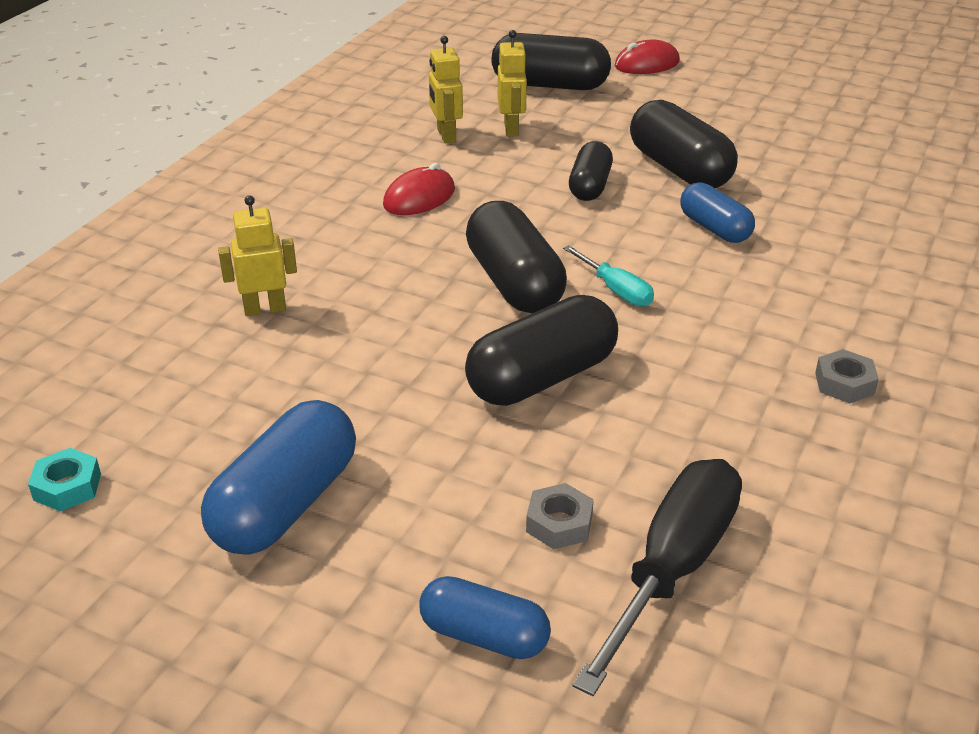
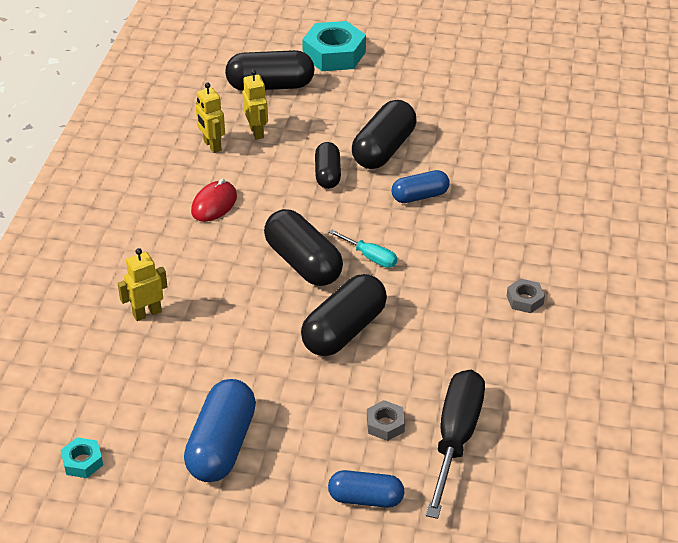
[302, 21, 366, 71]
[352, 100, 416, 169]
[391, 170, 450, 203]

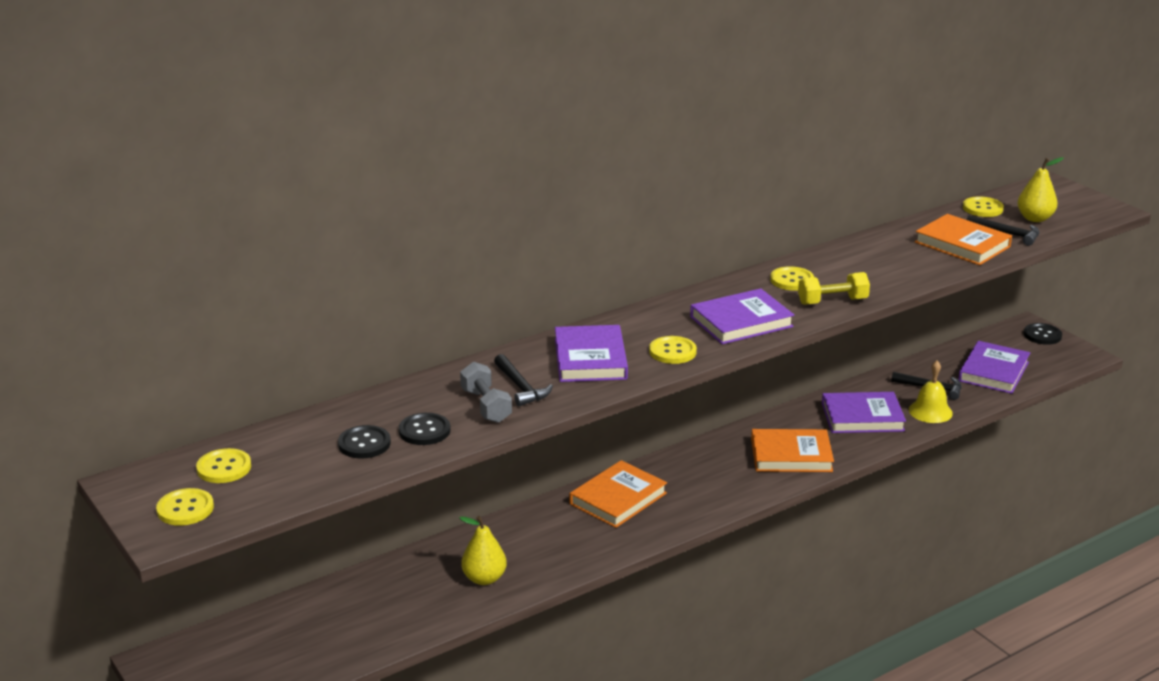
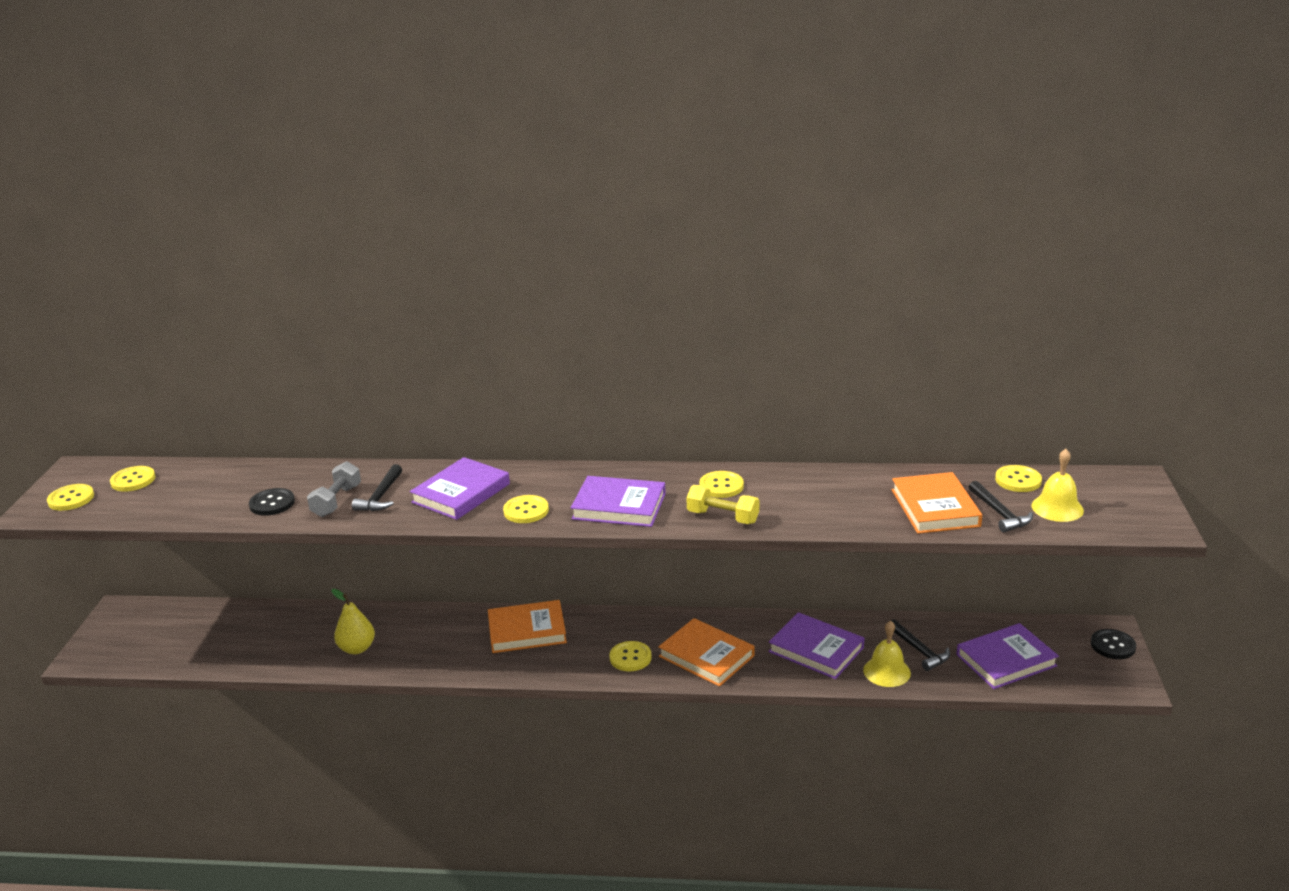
[338, 425, 391, 459] (first image)
[610, 641, 652, 671]
[1031, 449, 1084, 522]

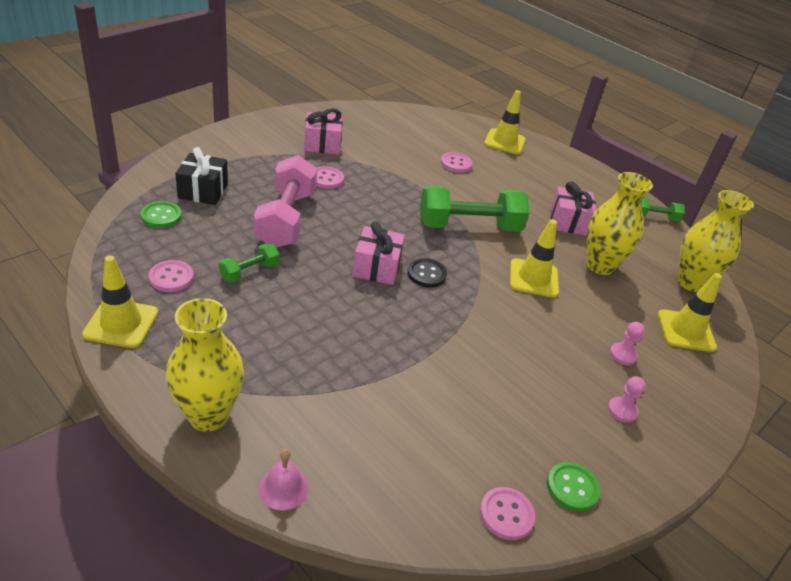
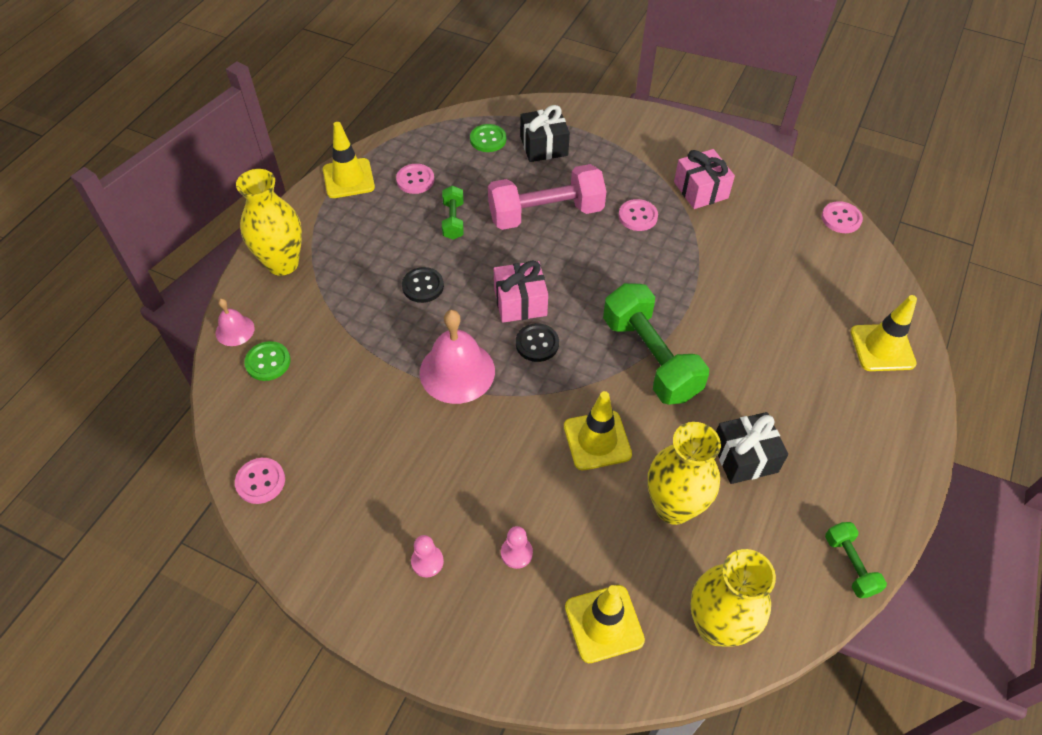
[402, 267, 444, 303]
[420, 310, 495, 404]
[822, 201, 863, 233]
[244, 341, 291, 381]
[716, 412, 788, 484]
[442, 186, 464, 240]

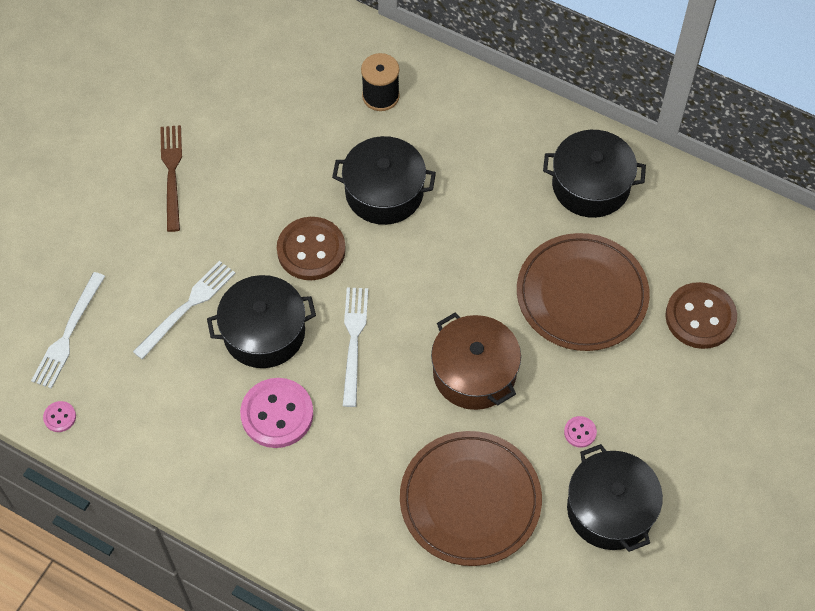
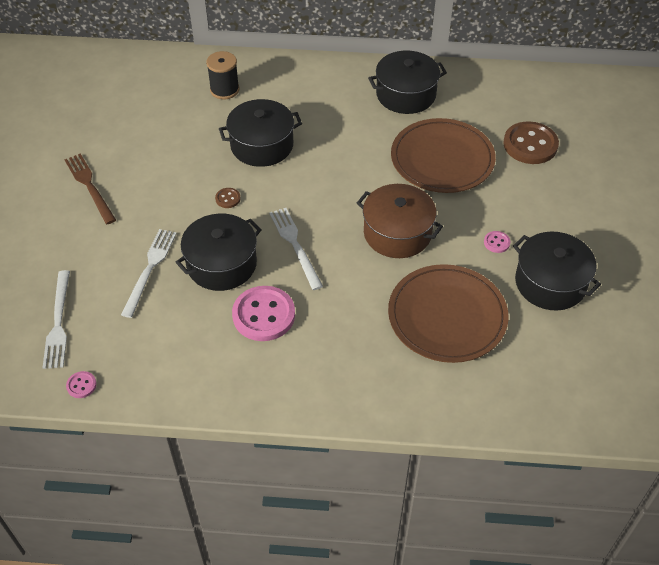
[215, 188, 241, 208]

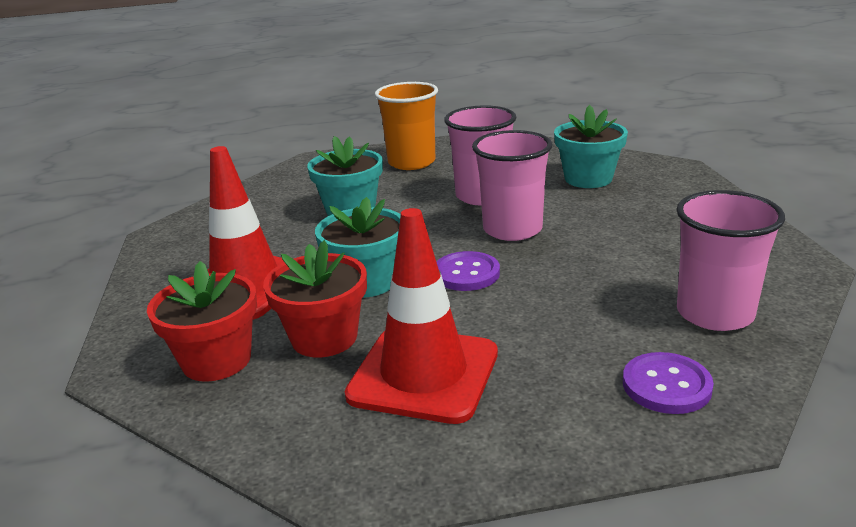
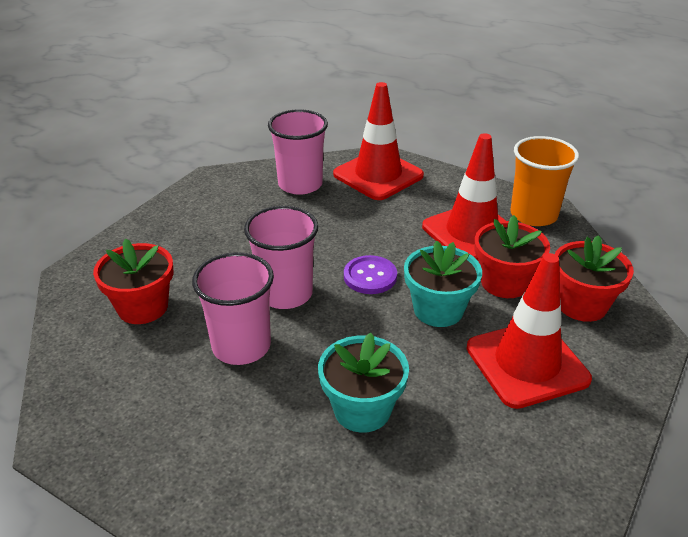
[510, 136, 579, 226]
[333, 82, 424, 200]
[93, 239, 173, 324]

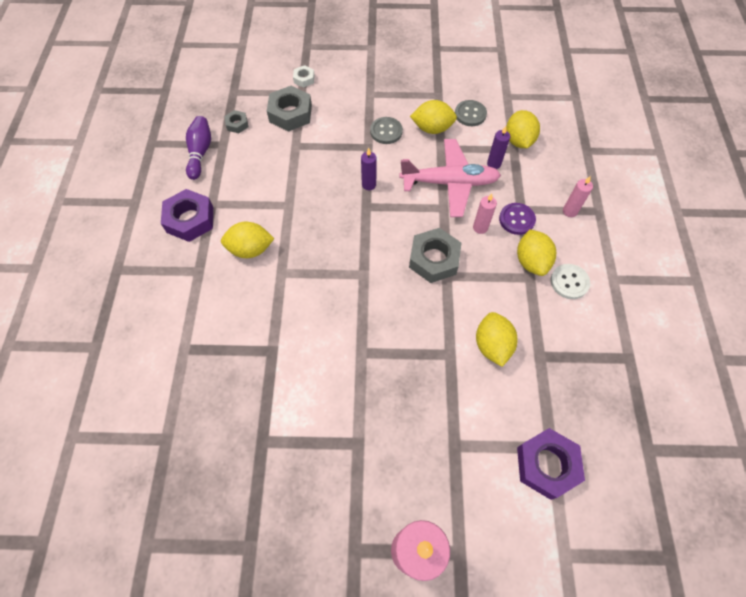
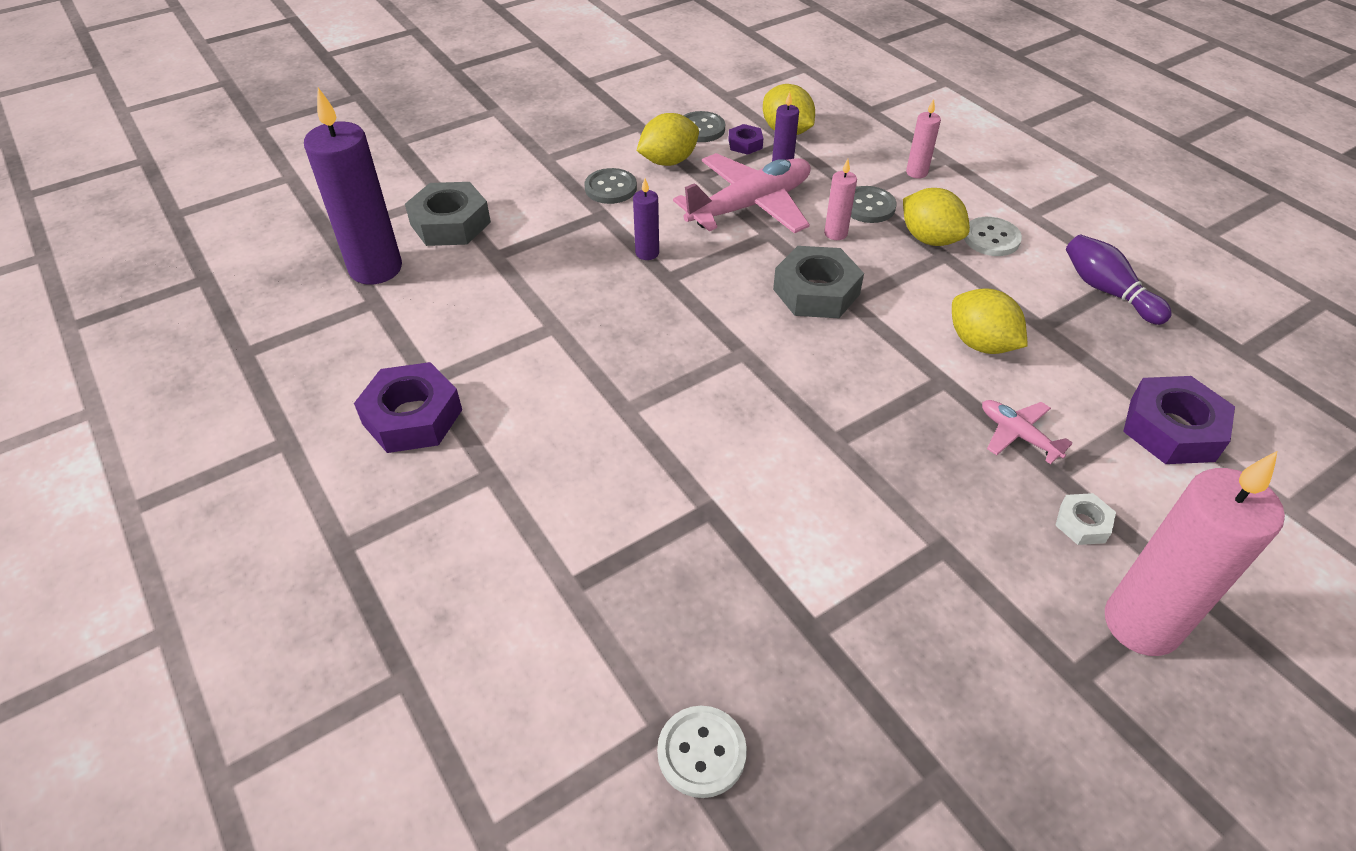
[221, 222, 274, 258] (first image)
[657, 706, 747, 798]
[728, 124, 763, 155]
[982, 400, 1072, 464]
[1066, 234, 1172, 325]
[1055, 493, 1116, 545]
[304, 88, 402, 285]
[851, 186, 896, 223]

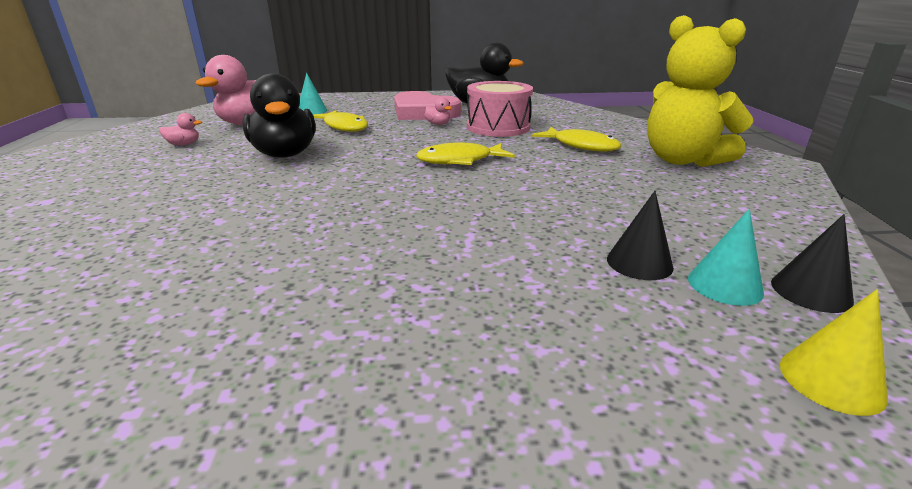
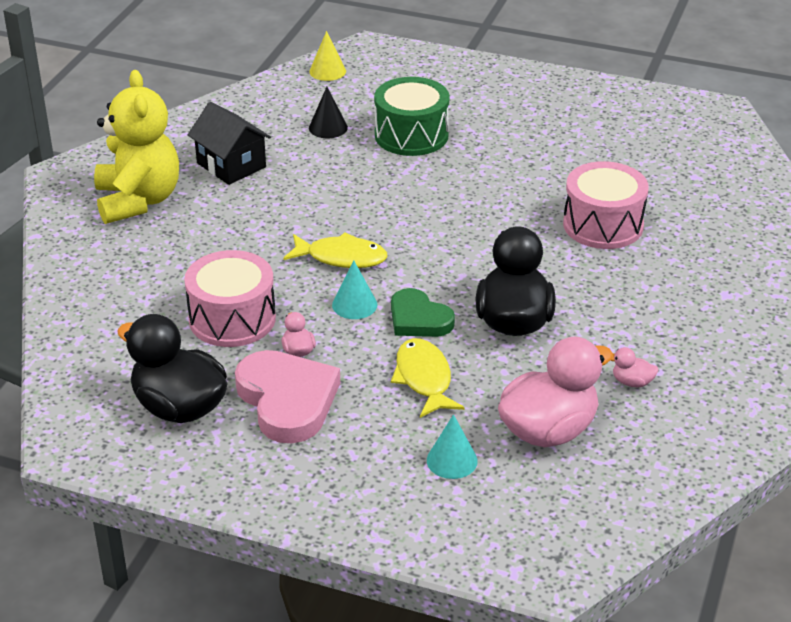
[532, 127, 622, 152] (first image)
[771, 214, 854, 313] (first image)
[188, 102, 271, 185]
[374, 77, 449, 156]
[391, 288, 455, 337]
[563, 161, 649, 249]
[332, 261, 378, 319]

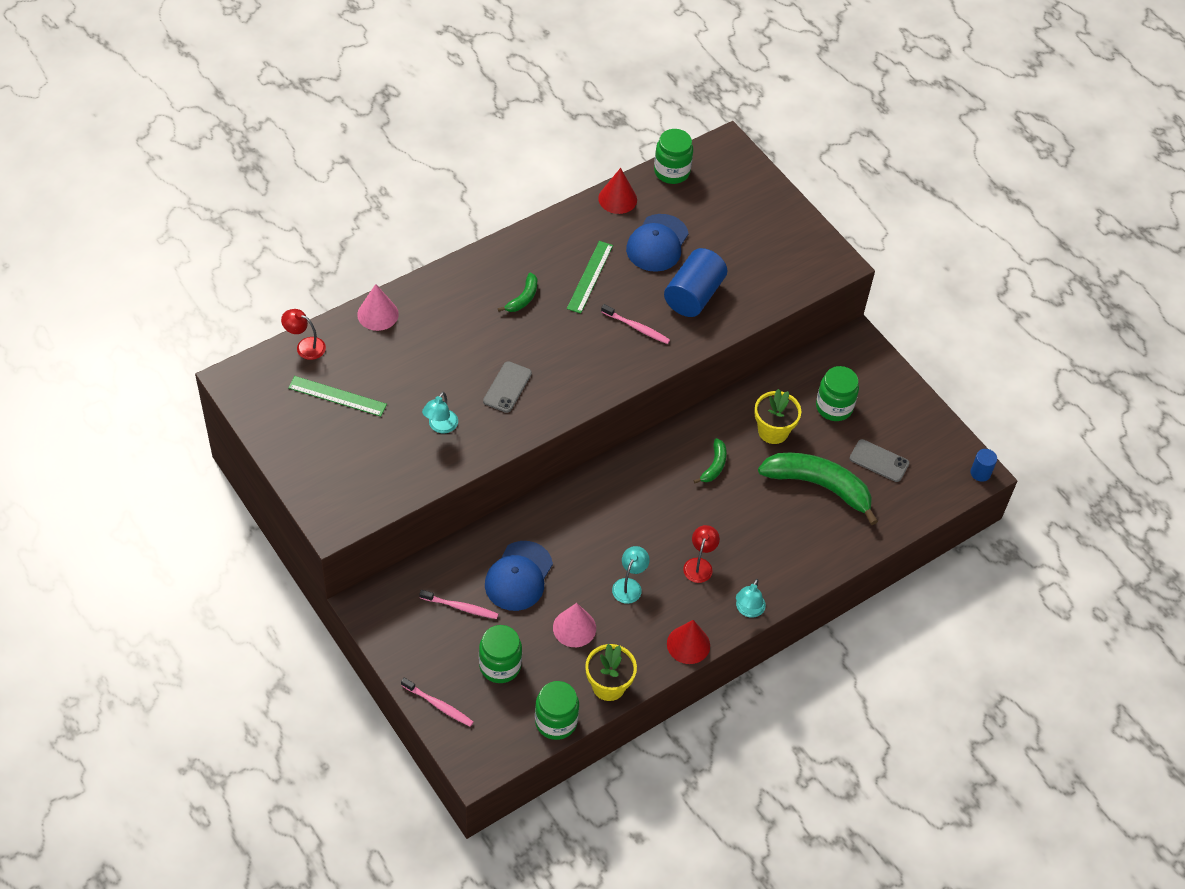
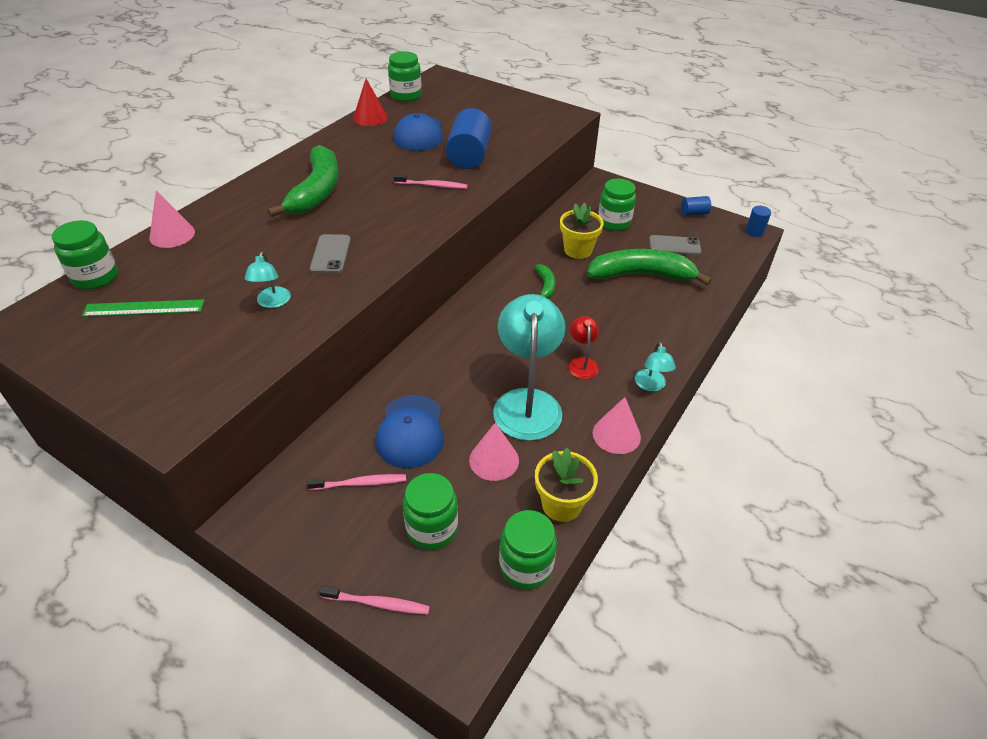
[567, 241, 613, 313] (first image)
[681, 196, 711, 216]
[52, 220, 118, 290]
[593, 397, 641, 454]
[267, 145, 339, 218]
[493, 294, 565, 441]

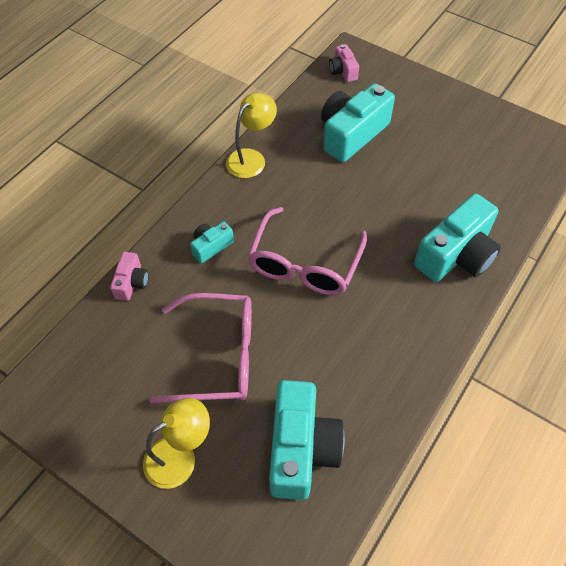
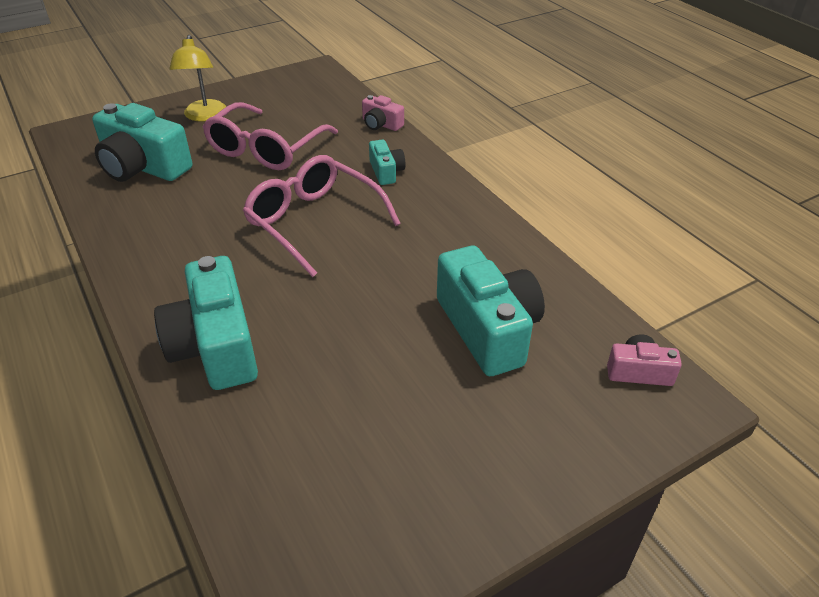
[226, 93, 277, 178] (first image)

